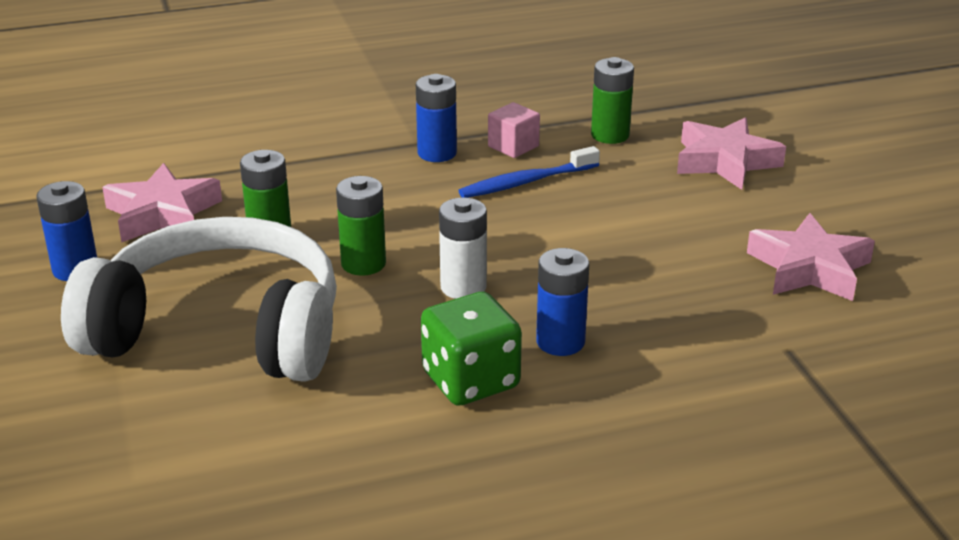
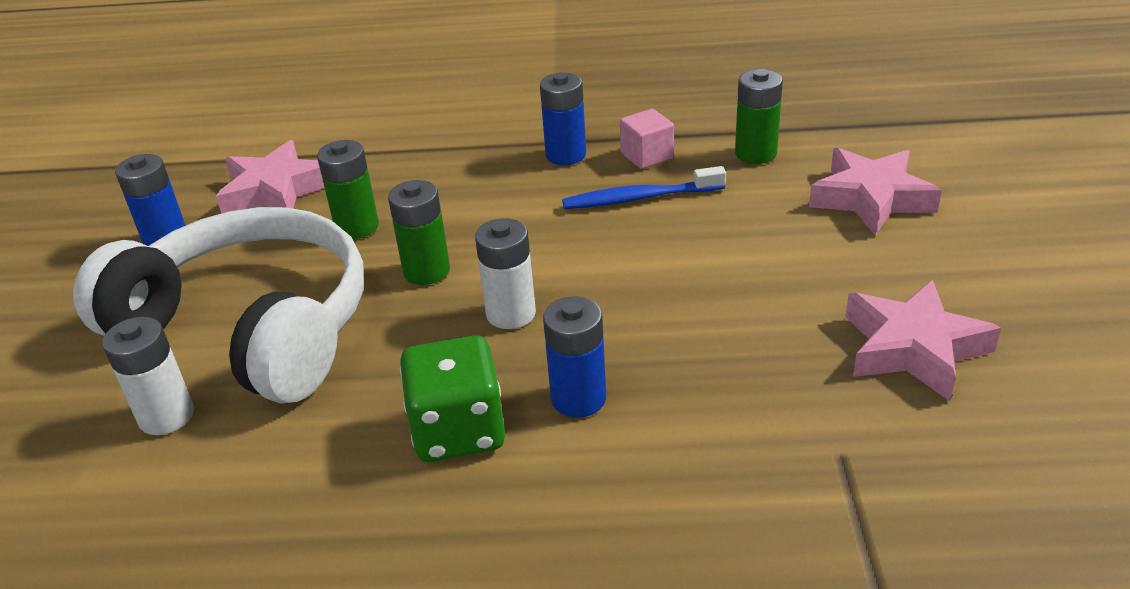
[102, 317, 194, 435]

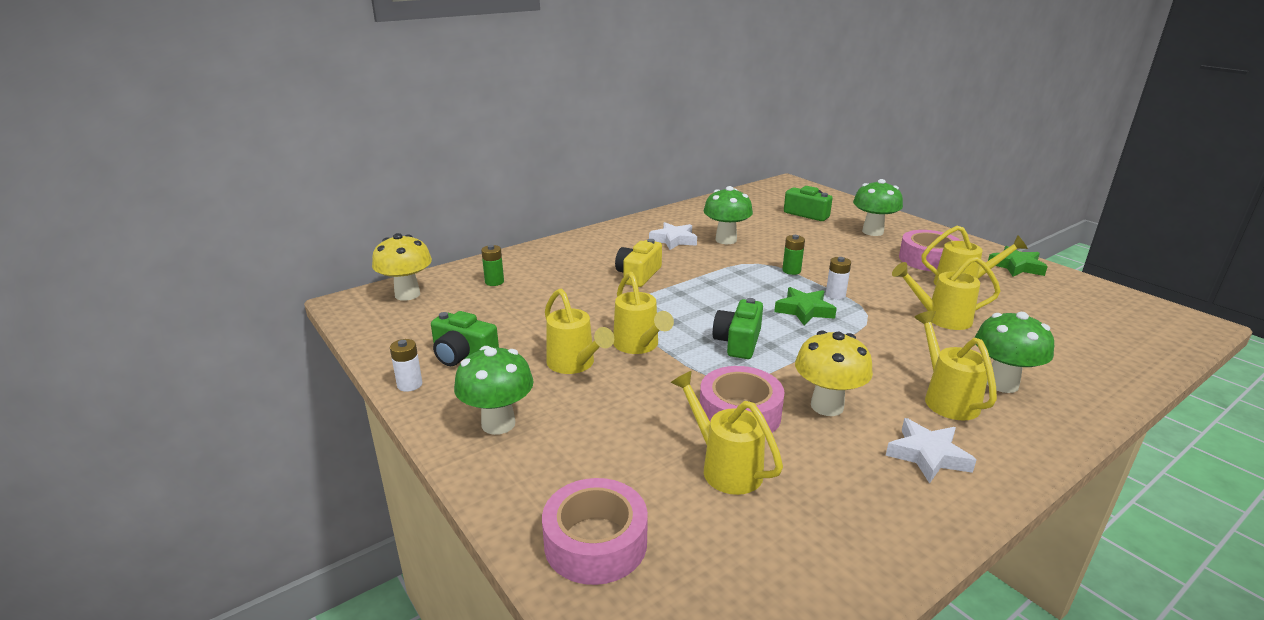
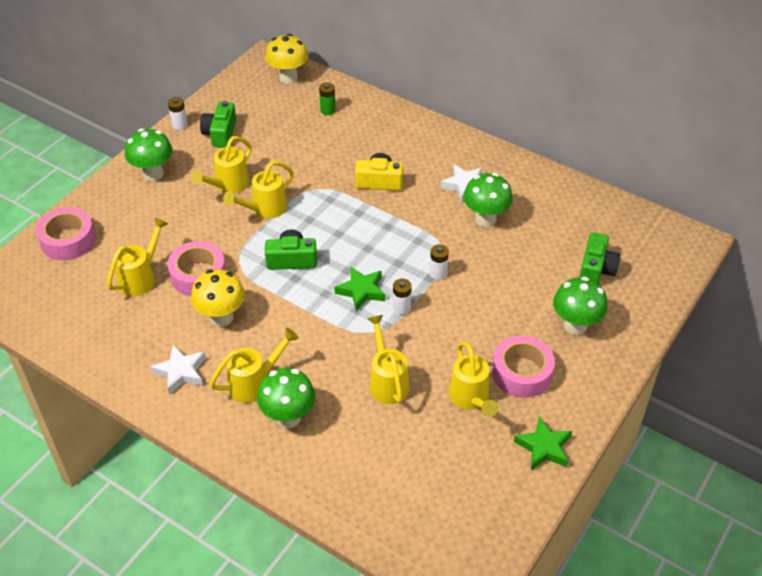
[430, 244, 449, 280]

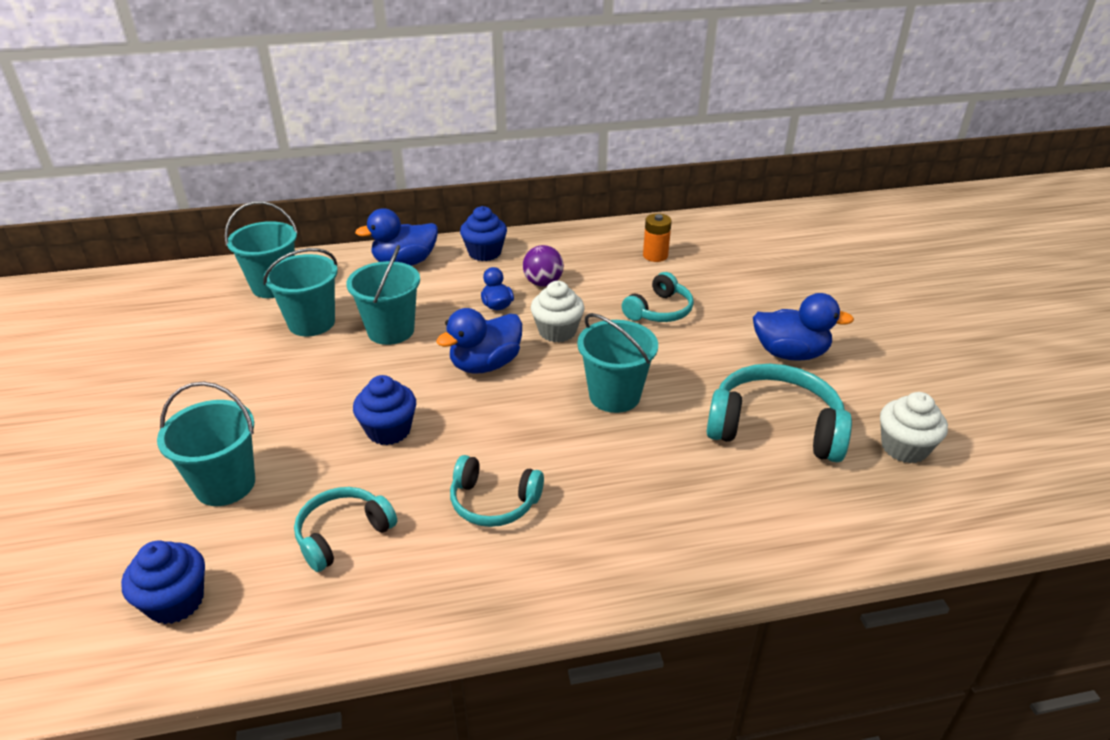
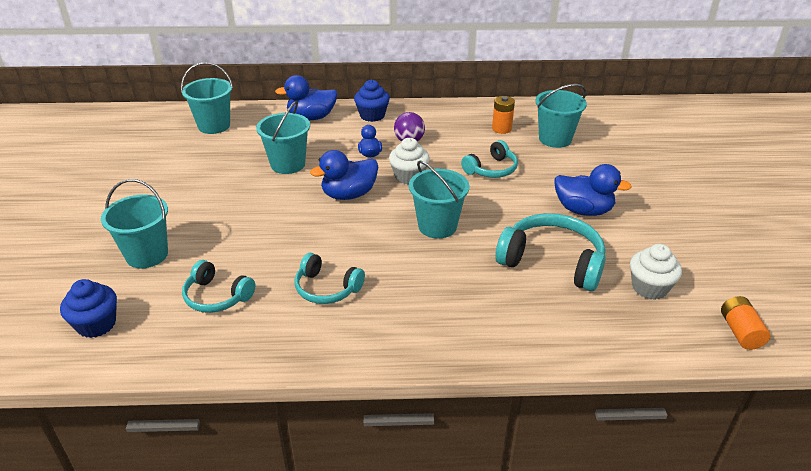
[353, 375, 416, 445] (first image)
[721, 296, 770, 350]
[535, 84, 587, 148]
[182, 260, 255, 313]

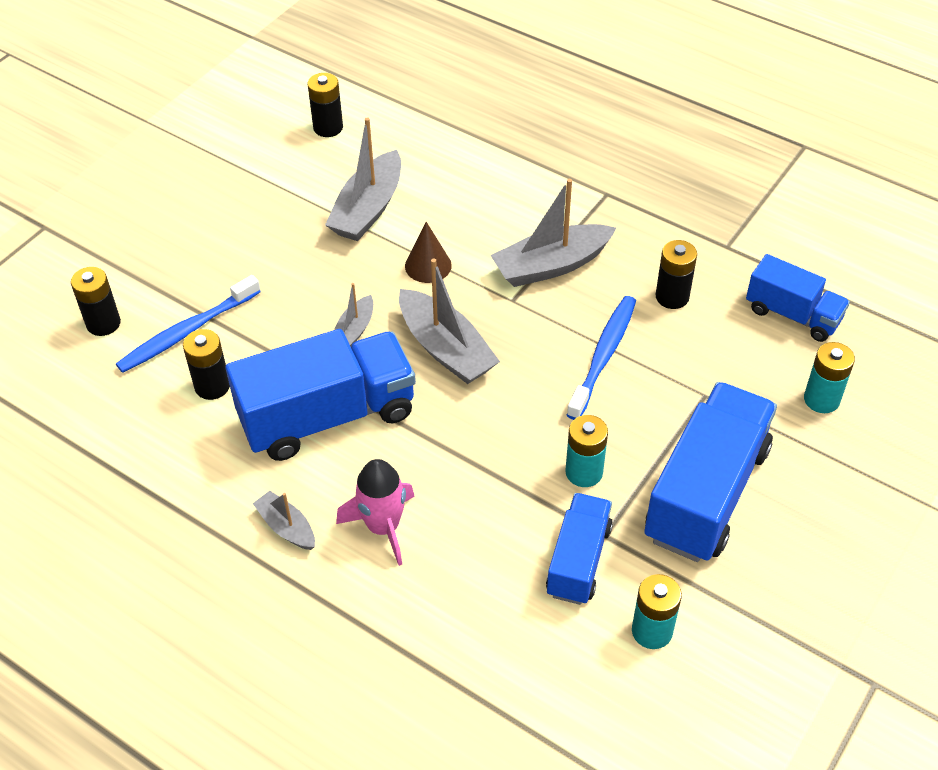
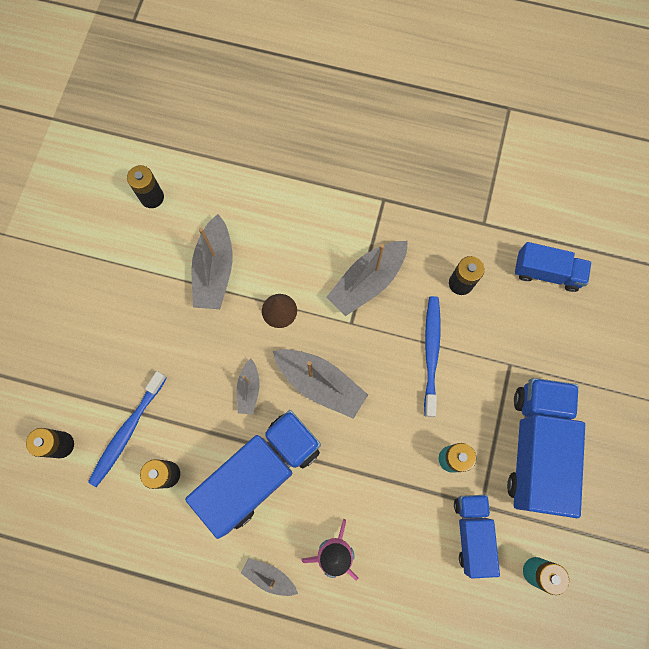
[804, 342, 855, 413] (first image)

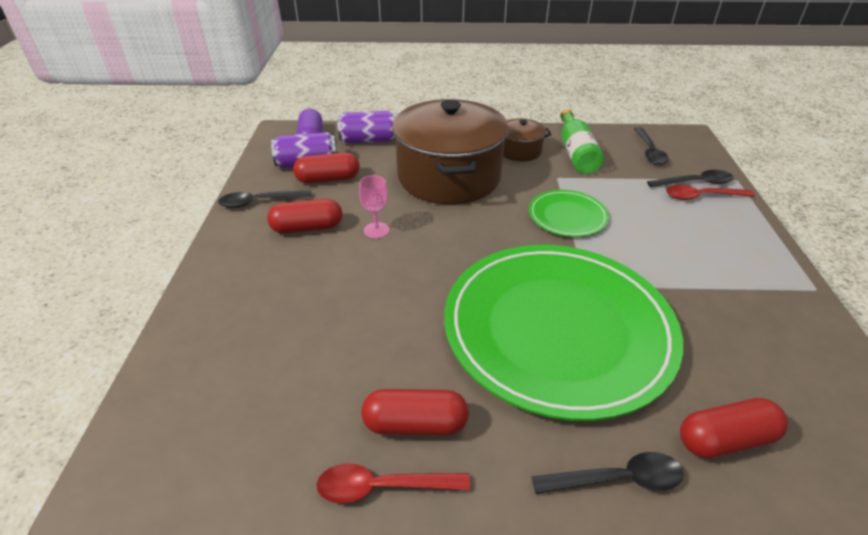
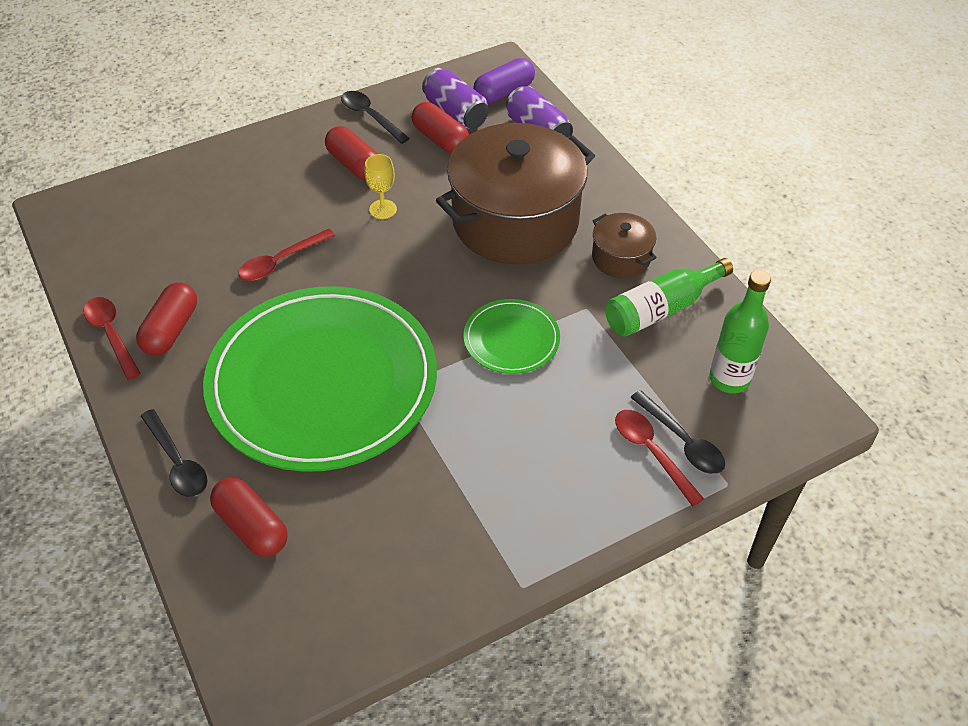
[238, 229, 335, 281]
[709, 270, 771, 393]
[365, 154, 397, 219]
[136, 283, 197, 356]

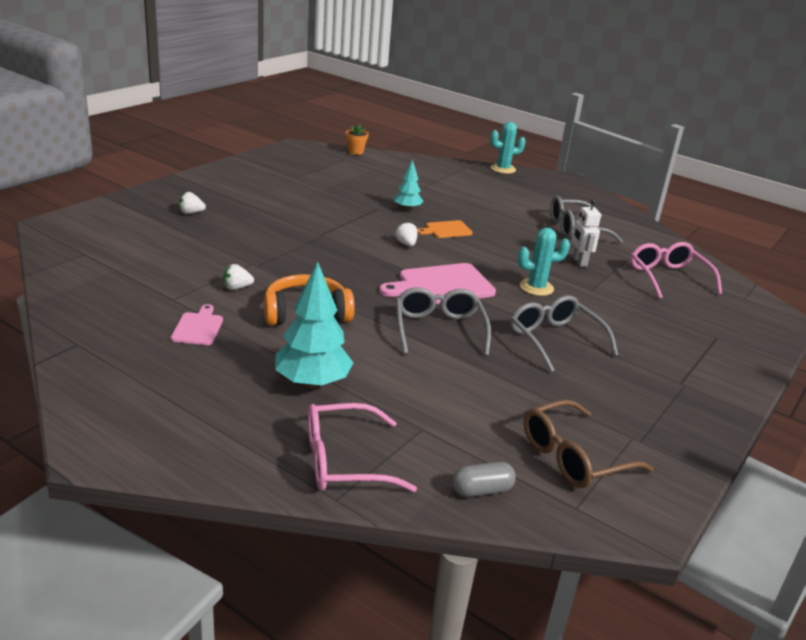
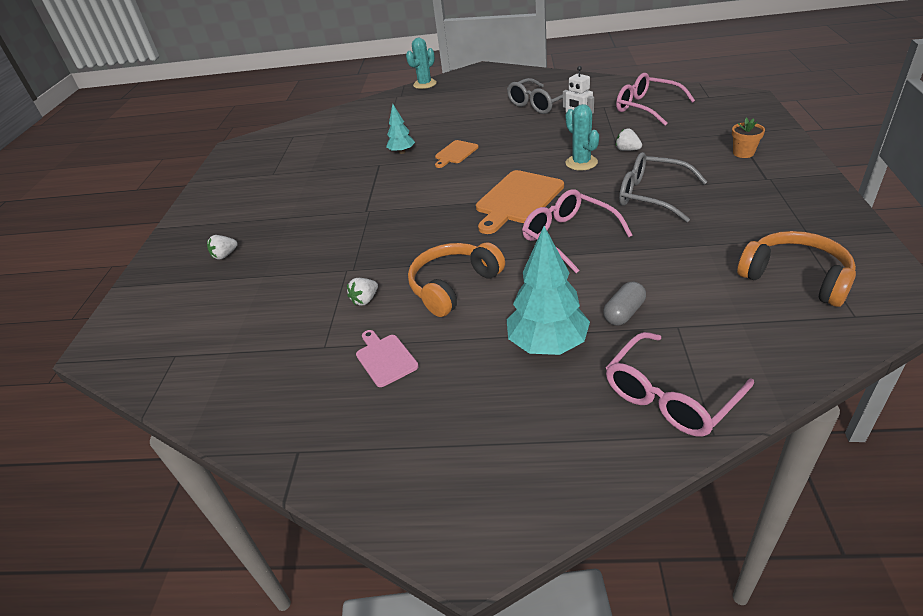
[732, 117, 765, 158]
[616, 129, 642, 151]
[603, 282, 646, 326]
[737, 231, 856, 307]
[476, 170, 564, 234]
[522, 189, 632, 273]
[566, 104, 599, 171]

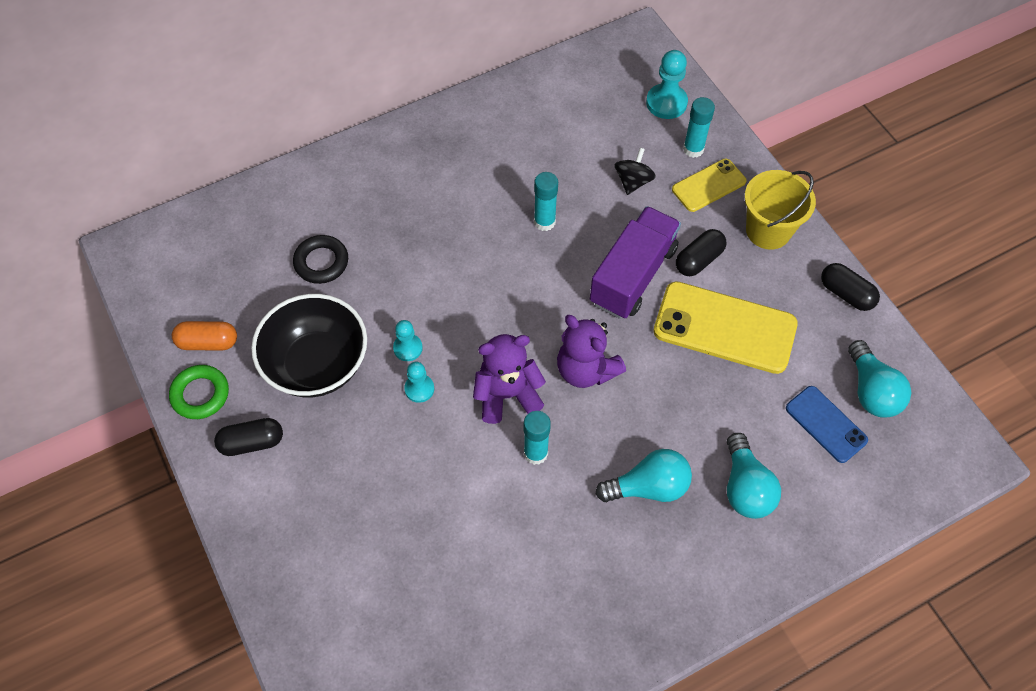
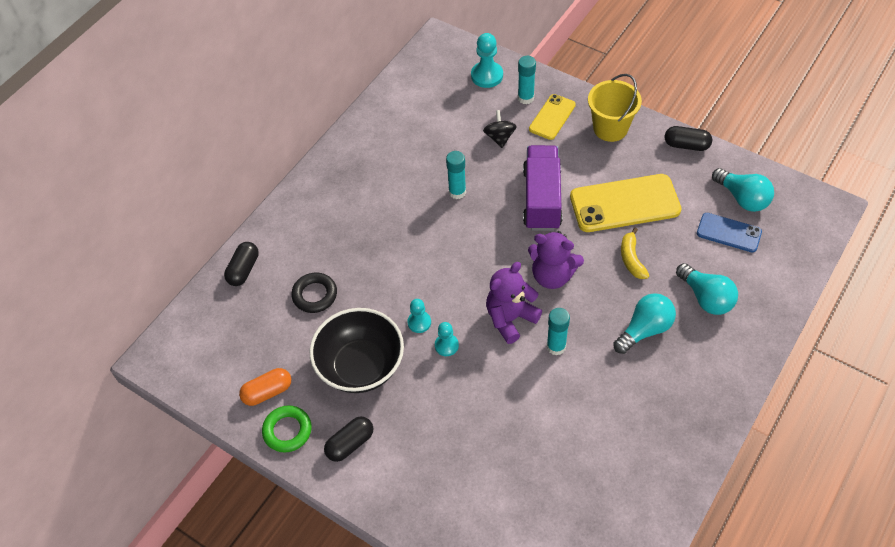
[621, 227, 649, 279]
[224, 242, 259, 286]

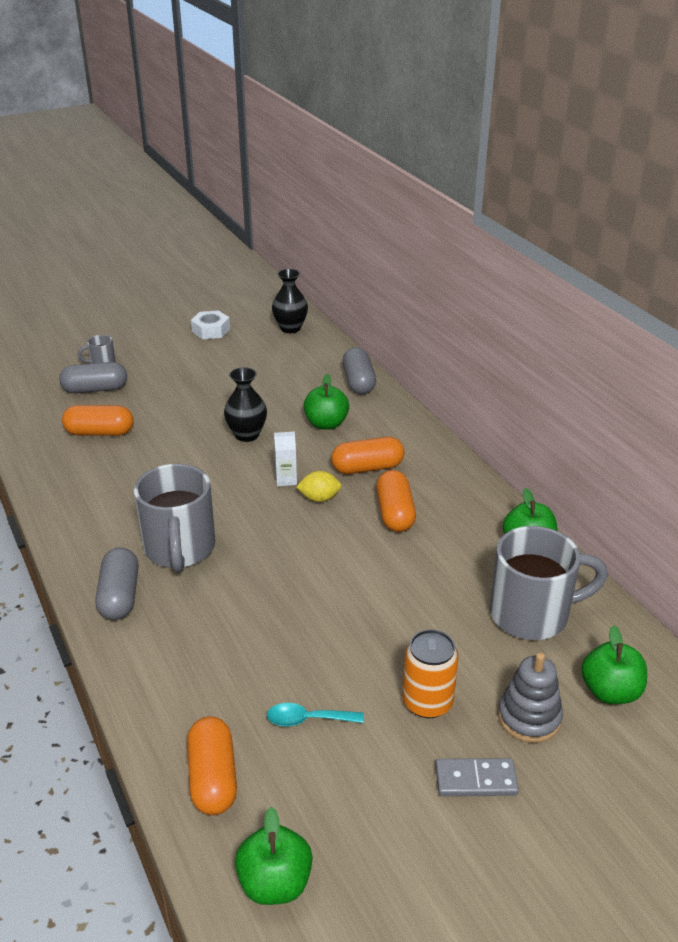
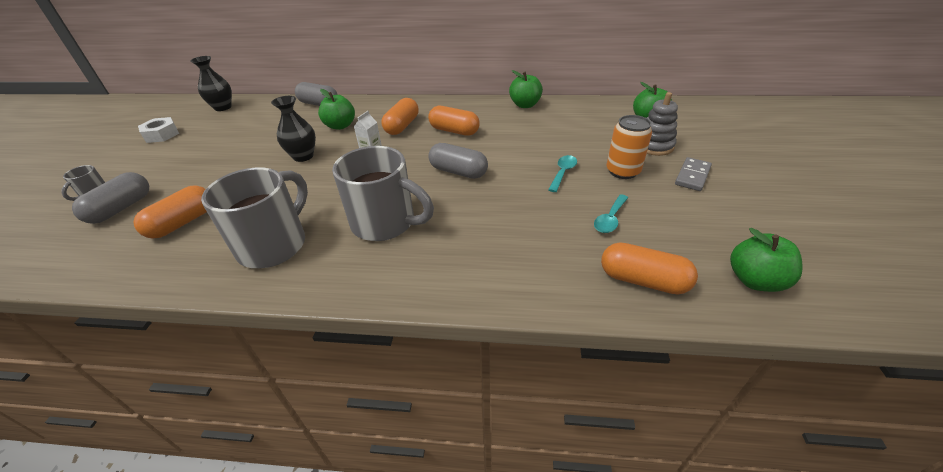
[296, 471, 341, 502] (first image)
[548, 155, 577, 192]
[428, 143, 488, 179]
[201, 167, 308, 268]

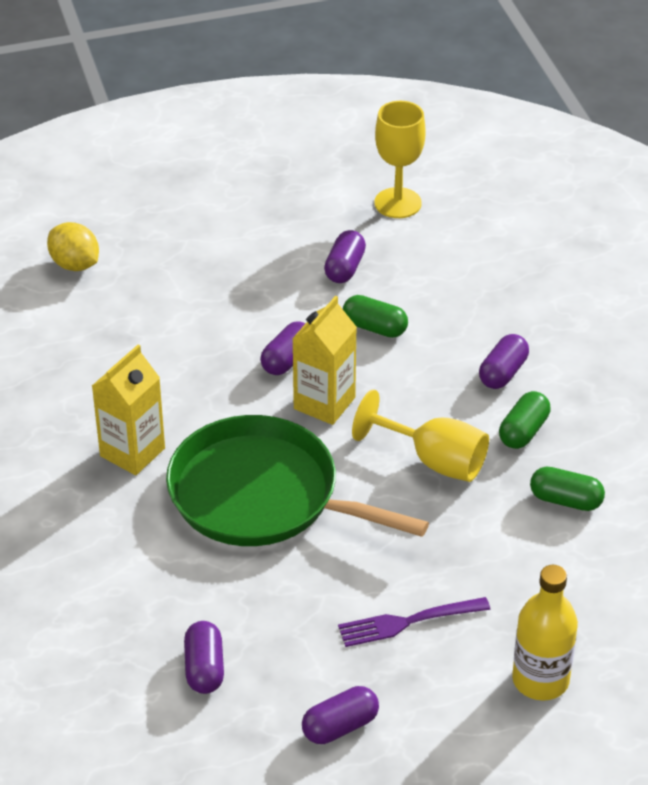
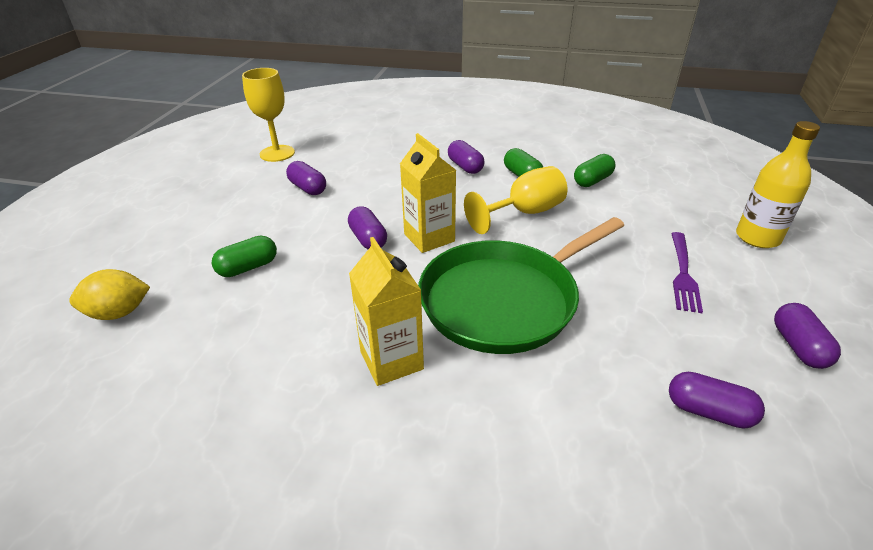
[212, 236, 277, 277]

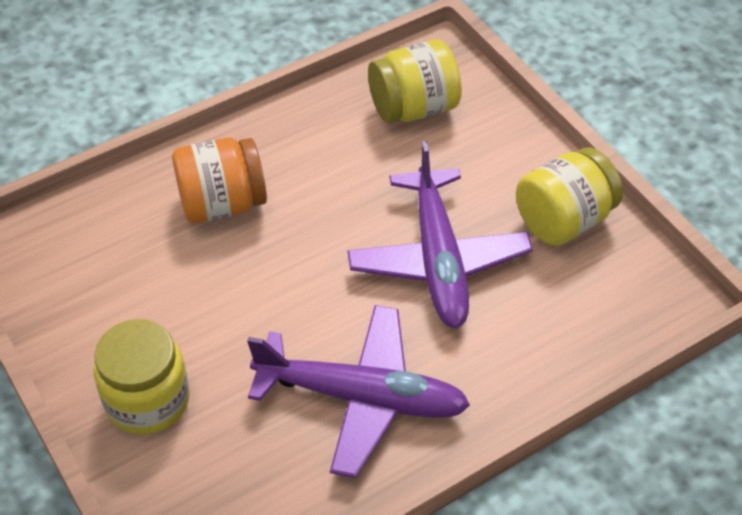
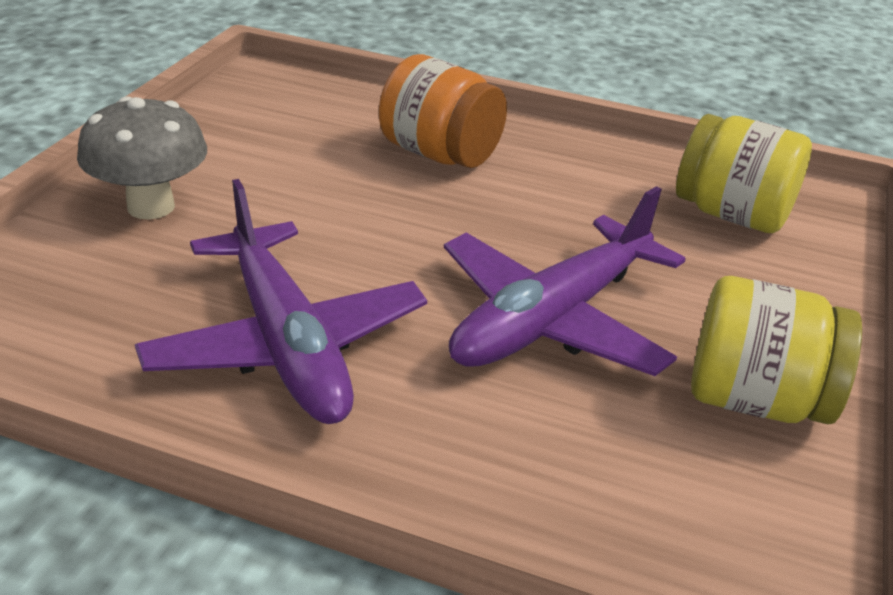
[77, 96, 207, 219]

